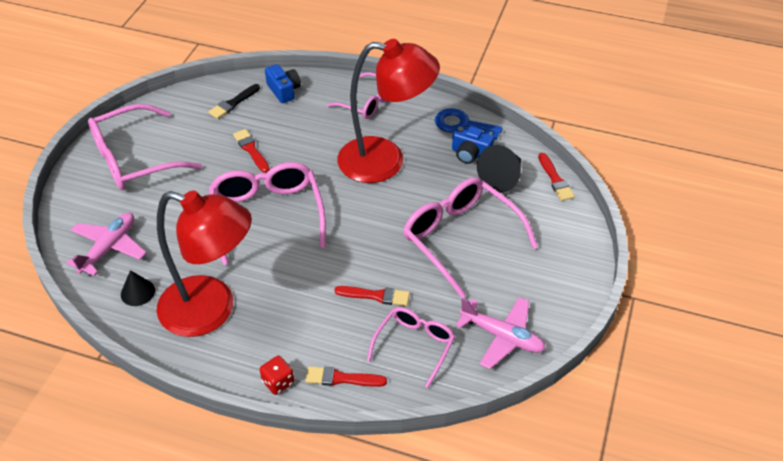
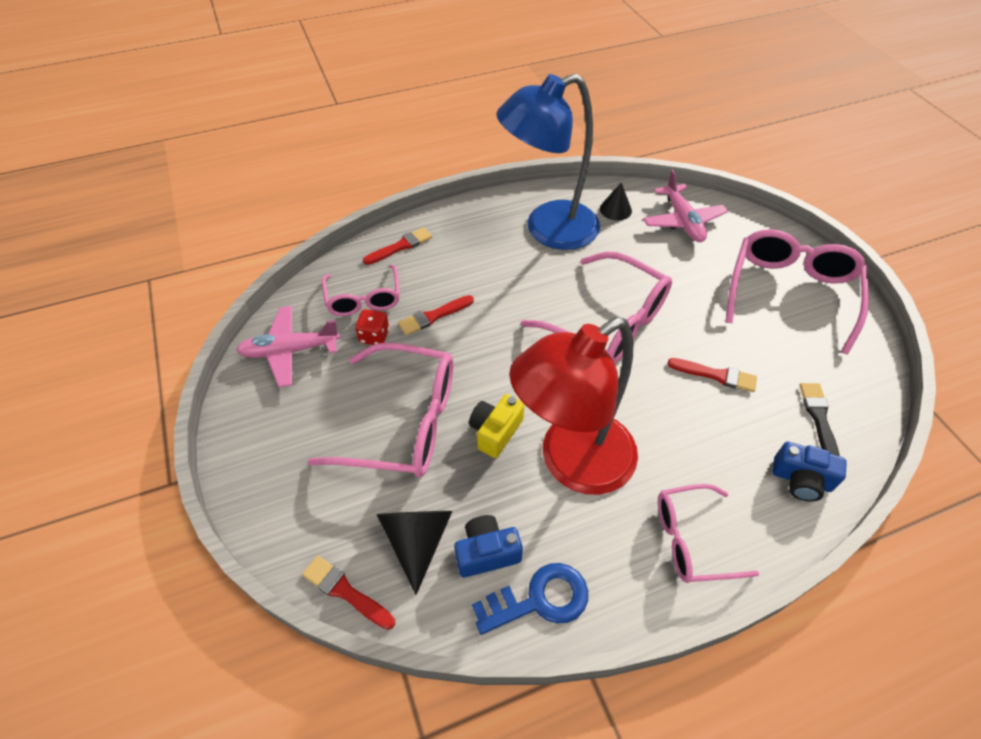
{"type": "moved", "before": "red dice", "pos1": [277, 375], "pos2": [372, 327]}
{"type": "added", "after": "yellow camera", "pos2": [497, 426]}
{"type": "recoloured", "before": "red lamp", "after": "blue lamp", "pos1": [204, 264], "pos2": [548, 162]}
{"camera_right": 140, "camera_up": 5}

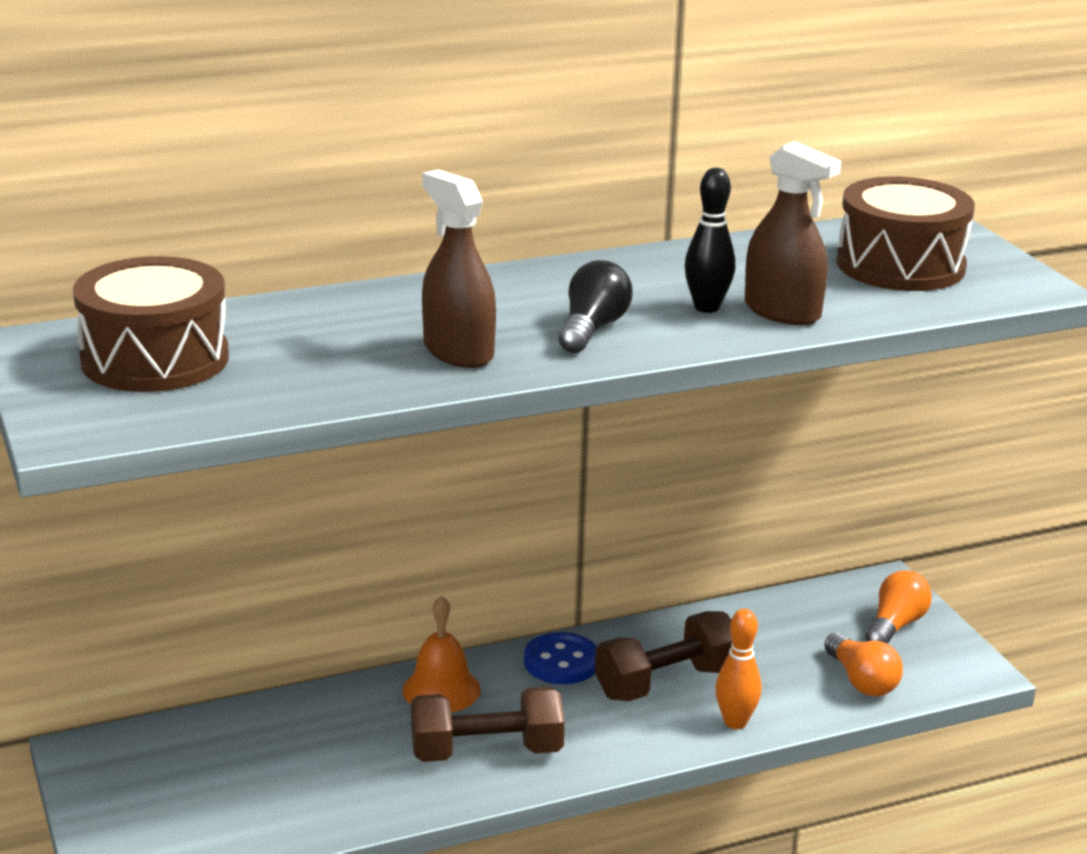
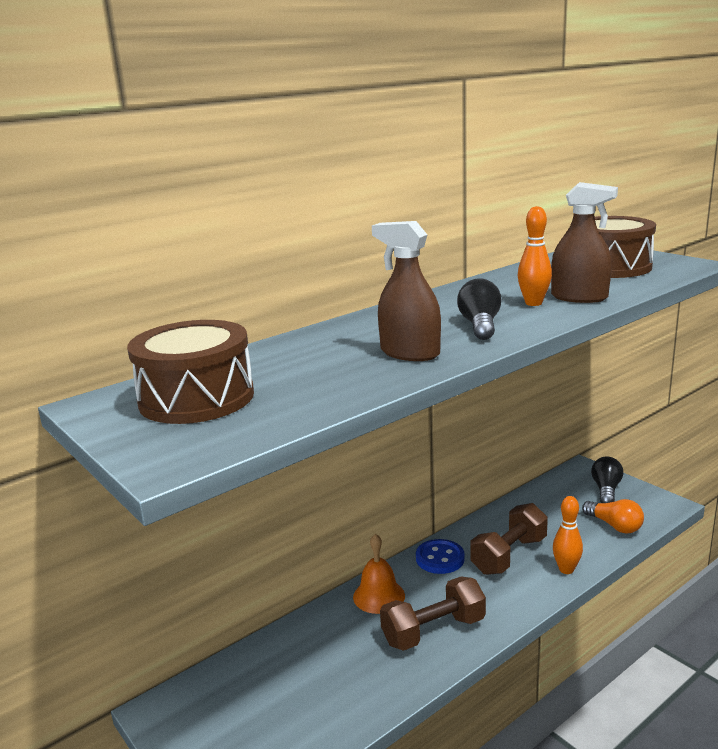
{"type": "recoloured", "before": "black bowling pin", "after": "orange bowling pin", "pos1": [709, 240], "pos2": [535, 256]}
{"type": "recoloured", "before": "orange light bulb", "after": "black light bulb", "pos1": [898, 607], "pos2": [607, 479]}
{"camera_right": -15, "camera_up": -5}

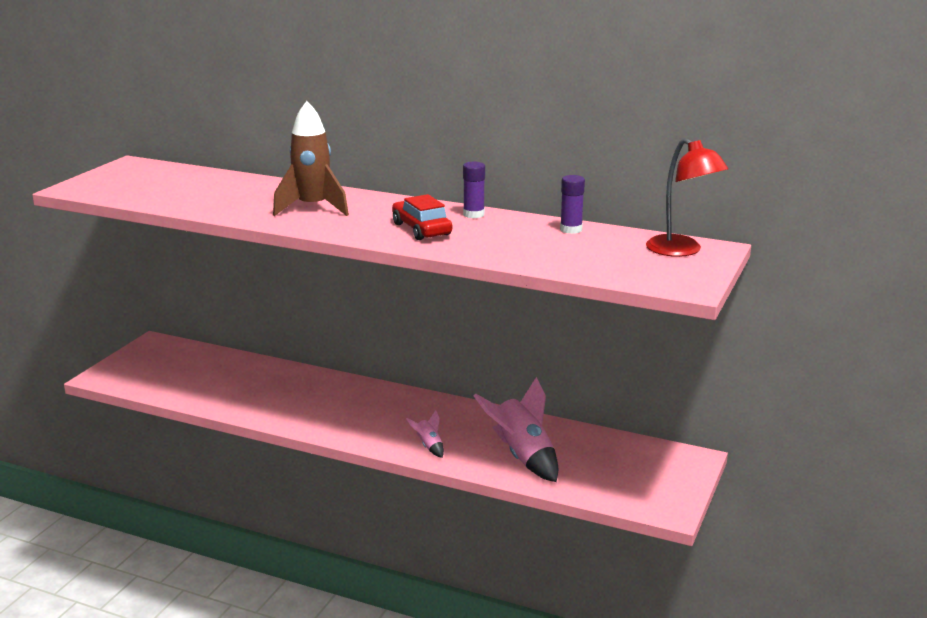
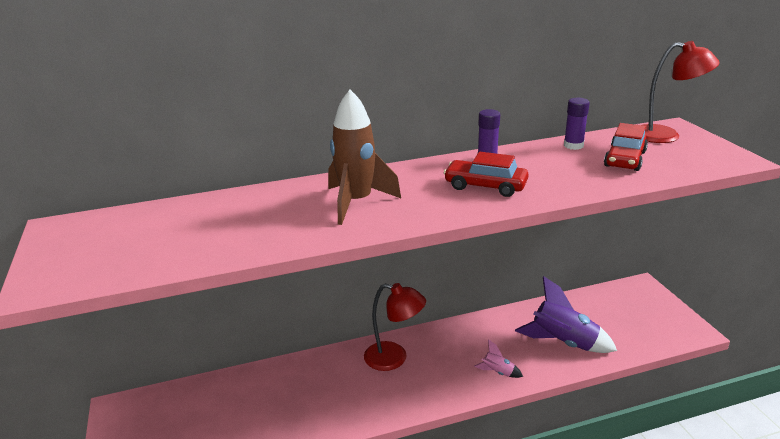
{"type": "added", "after": "red lamp", "pos2": [395, 327]}
{"type": "recoloured", "before": "pink rocket", "after": "purple rocket", "pos1": [516, 429], "pos2": [566, 314]}
{"type": "added", "after": "red car", "pos2": [626, 147]}
{"camera_right": -40, "camera_up": 5}

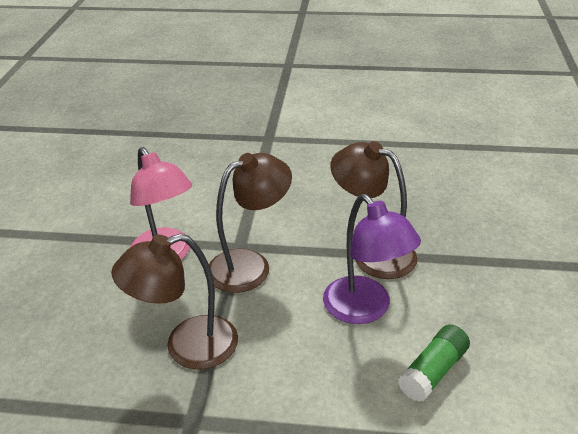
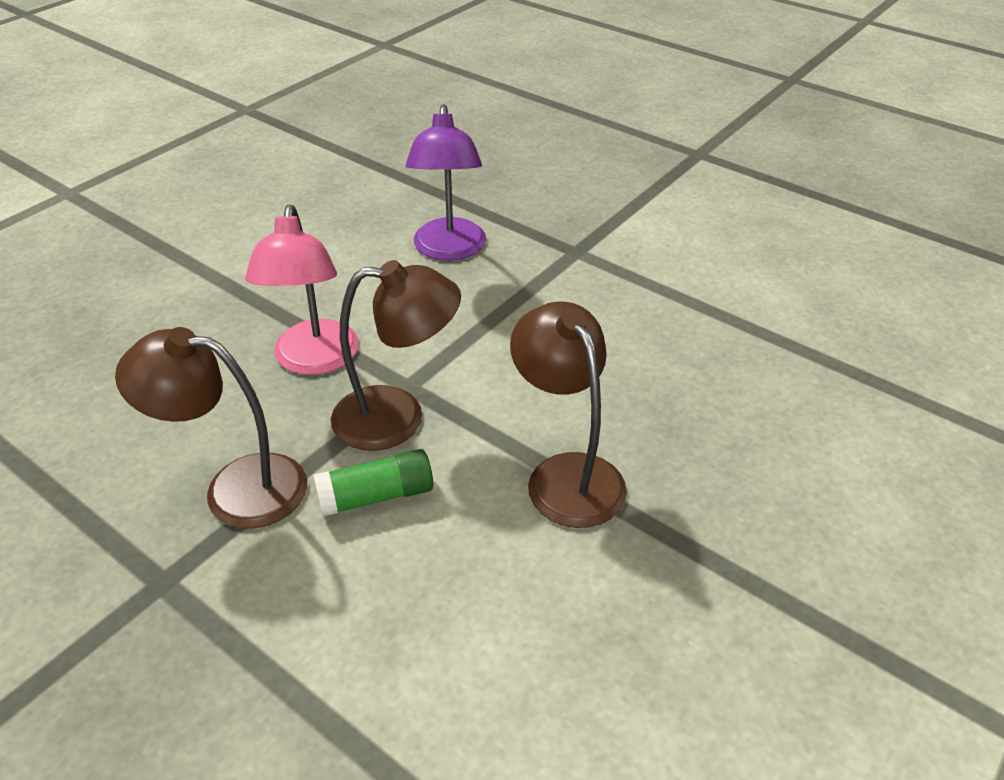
{"type": "moved", "before": "green glue stick", "pos1": [434, 363], "pos2": [373, 482]}
{"type": "moved", "before": "purple lamp", "pos1": [372, 259], "pos2": [446, 182]}
{"camera_right": 30, "camera_up": 5}

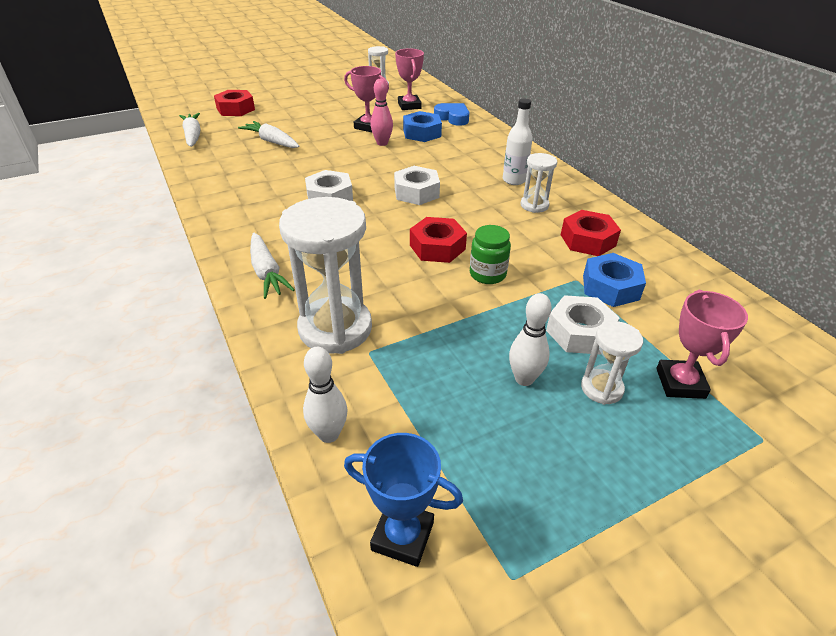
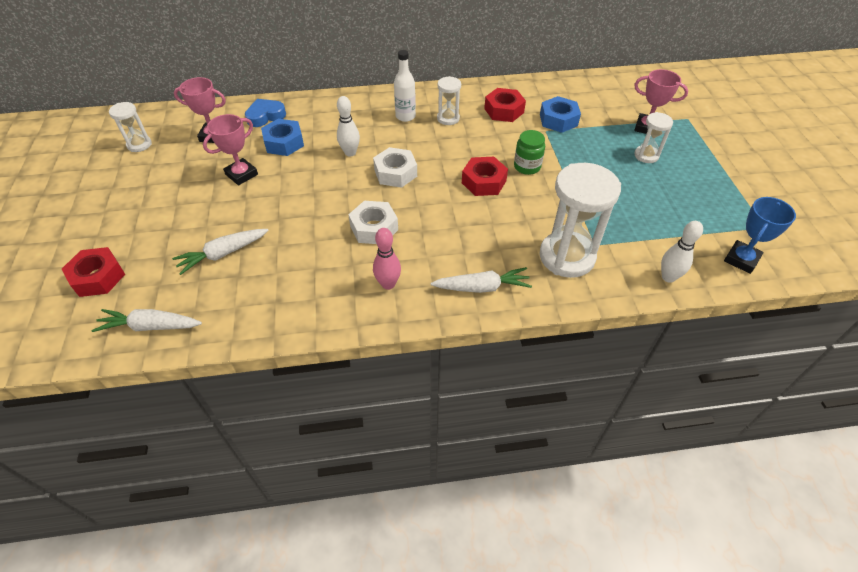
{"type": "moved", "before": "white bowling pin", "pos1": [530, 339], "pos2": [348, 126]}
{"type": "moved", "before": "pink bowling pin", "pos1": [381, 112], "pos2": [387, 259]}
{"type": "removed", "before": "white nut", "pos1": [583, 325]}
{"camera_right": -70, "camera_up": 10}

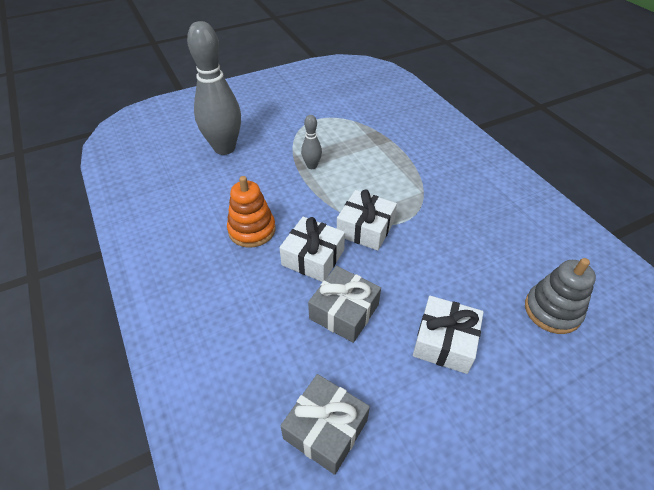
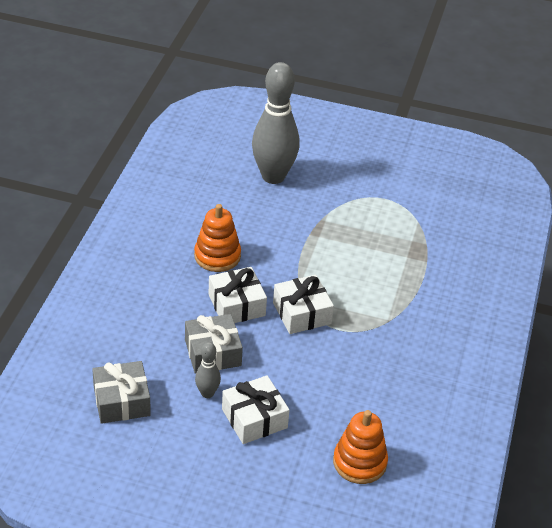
{"type": "moved", "before": "grey bowling pin", "pos1": [311, 142], "pos2": [208, 370]}
{"type": "recoloured", "before": "grey stacking toy", "after": "orange stacking toy", "pos1": [560, 296], "pos2": [360, 447]}
{"camera_right": 40, "camera_up": -5}

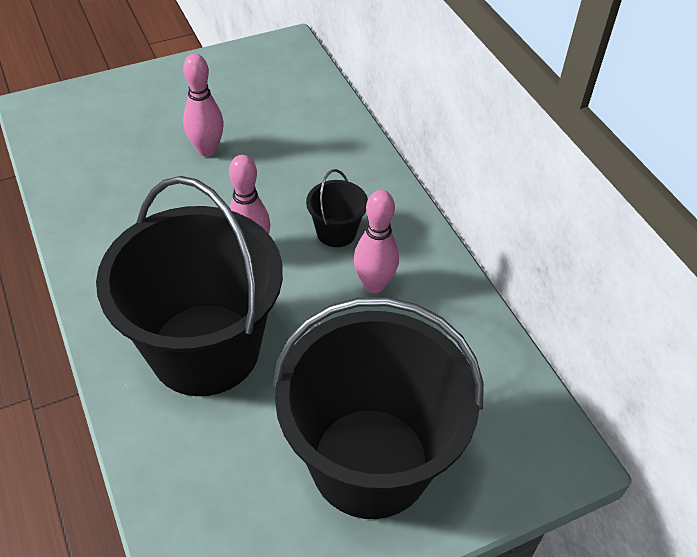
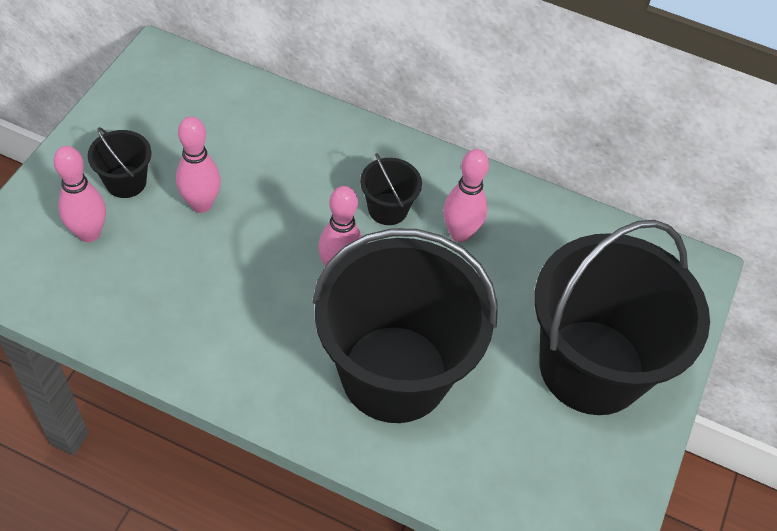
{"type": "added", "after": "pink bowling pin", "pos2": [79, 194]}
{"type": "added", "after": "black bucket", "pos2": [120, 162]}
{"camera_right": -45, "camera_up": 5}

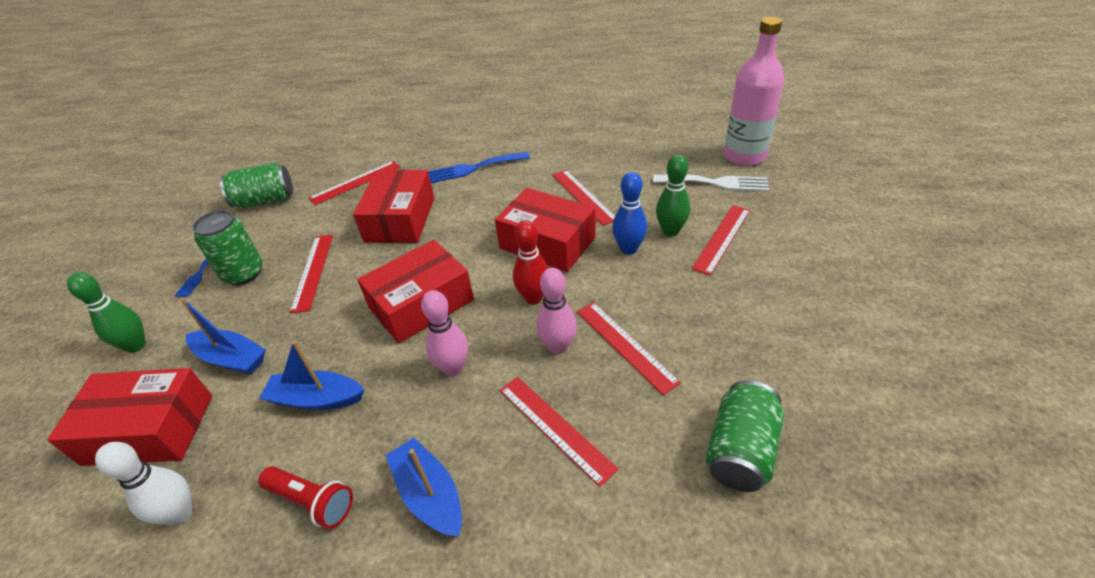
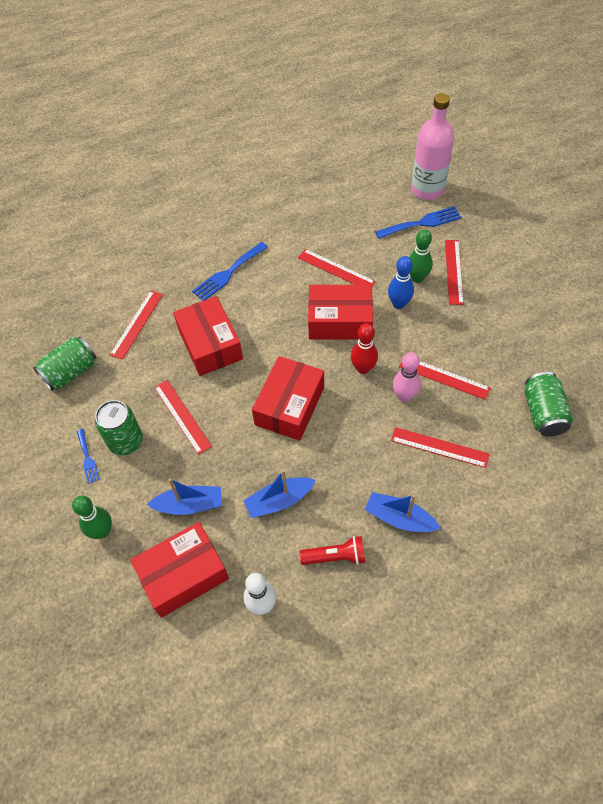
{"type": "recoloured", "before": "white fork", "after": "blue fork", "pos1": [711, 182], "pos2": [418, 222]}
{"type": "removed", "before": "pink bowling pin", "pos1": [444, 333]}
{"camera_right": -30, "camera_up": 15}

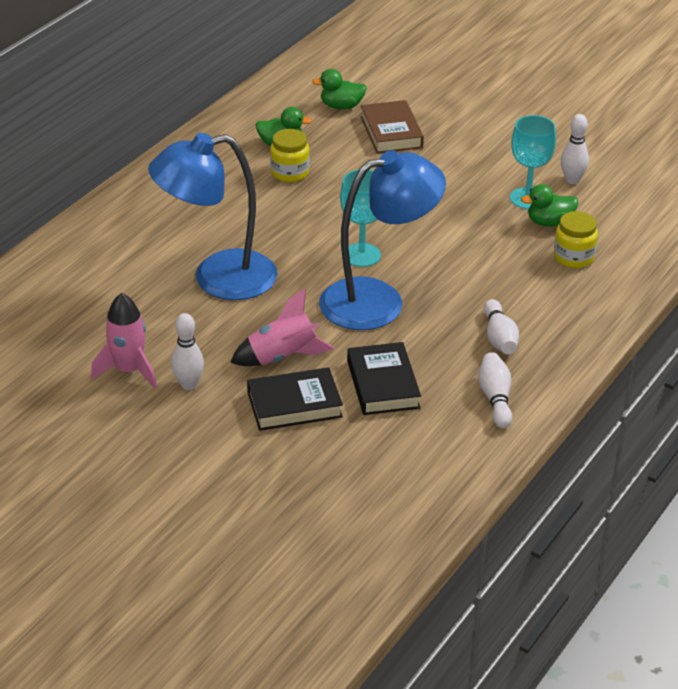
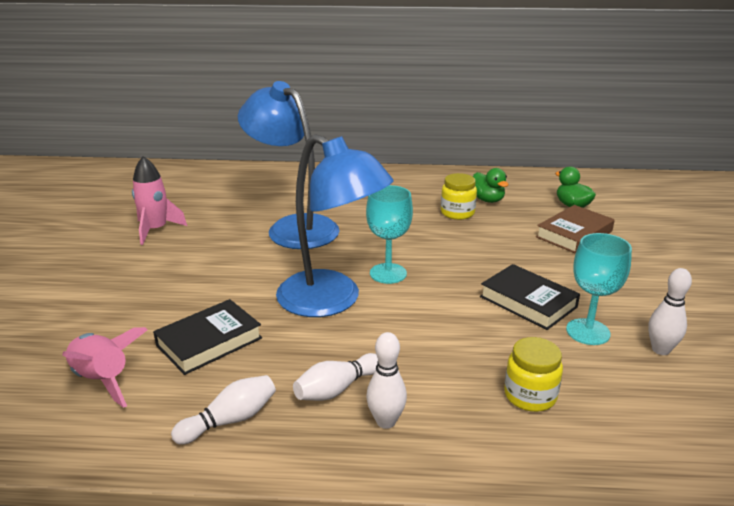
{"type": "moved", "before": "pink rocket", "pos1": [282, 327], "pos2": [105, 367]}
{"type": "moved", "before": "white bowling pin", "pos1": [187, 351], "pos2": [386, 380]}
{"type": "moved", "before": "black book", "pos1": [295, 399], "pos2": [530, 297]}
{"type": "removed", "before": "green duck", "pos1": [549, 205]}
{"camera_right": 60, "camera_up": -10}

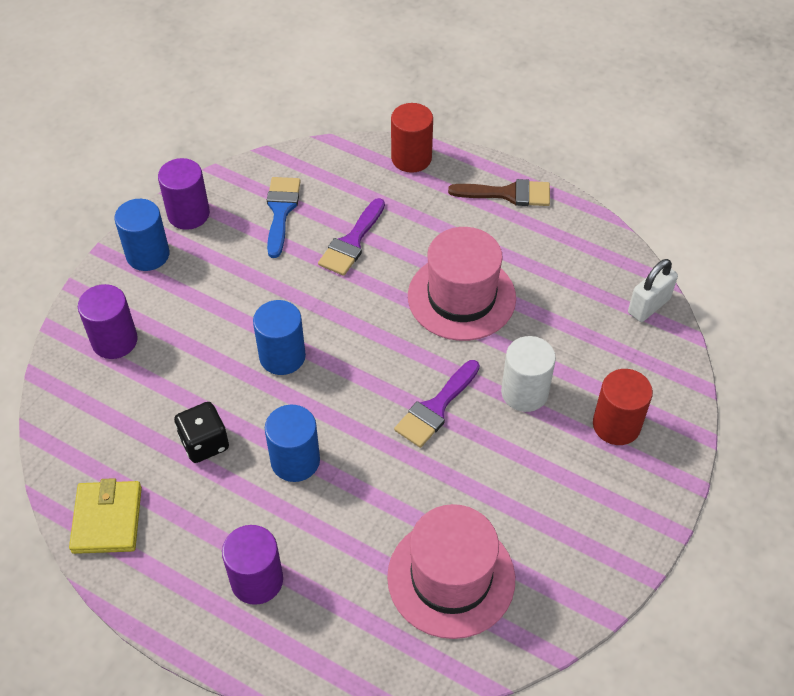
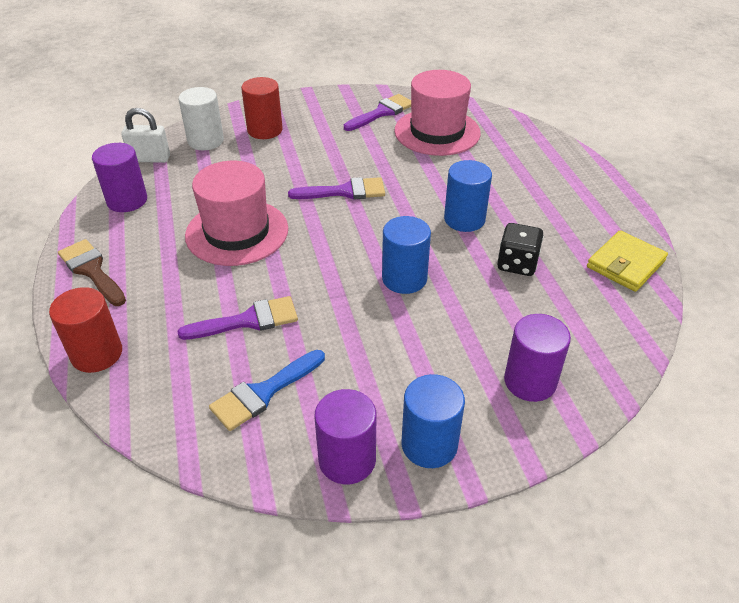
{"type": "moved", "before": "purple cylinder", "pos1": [252, 565], "pos2": [119, 177]}
{"type": "moved", "before": "white cylinder", "pos1": [528, 374], "pos2": [201, 118]}
{"type": "added", "after": "purple brush", "pos2": [377, 112]}
{"camera_right": -135, "camera_up": -10}

